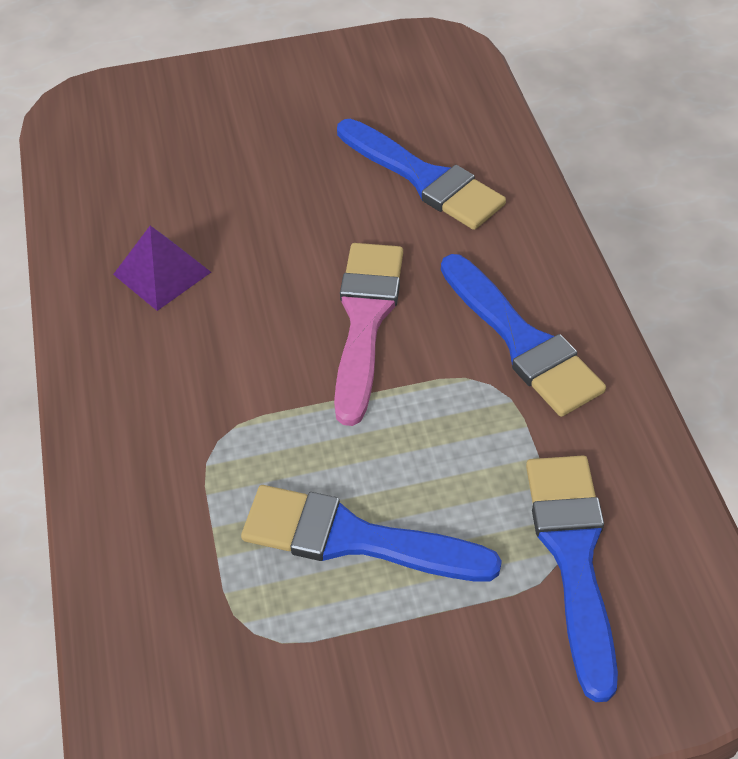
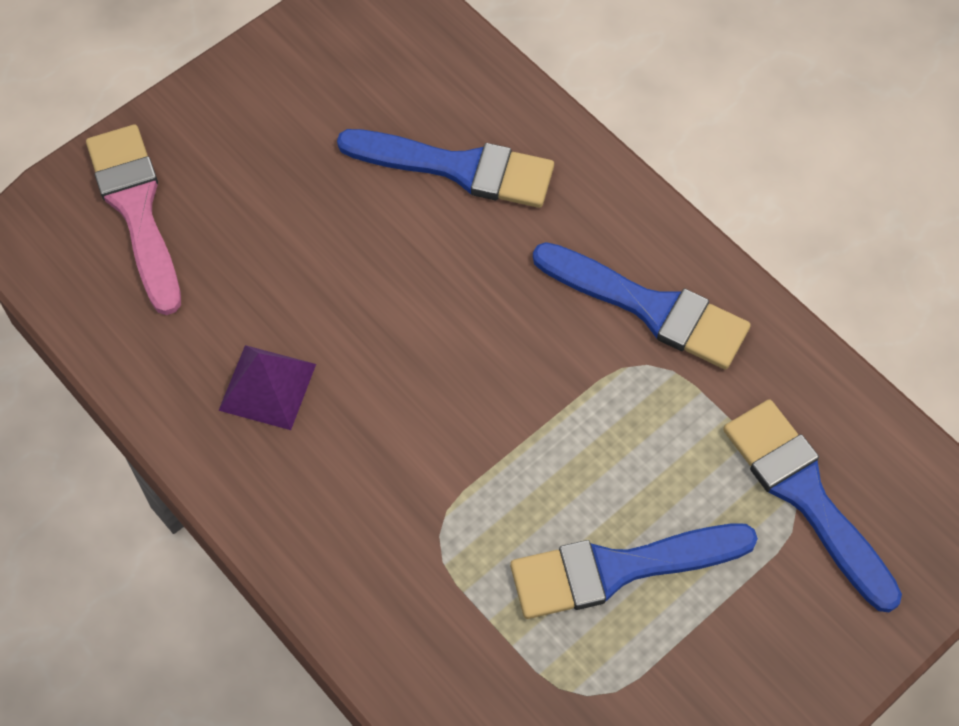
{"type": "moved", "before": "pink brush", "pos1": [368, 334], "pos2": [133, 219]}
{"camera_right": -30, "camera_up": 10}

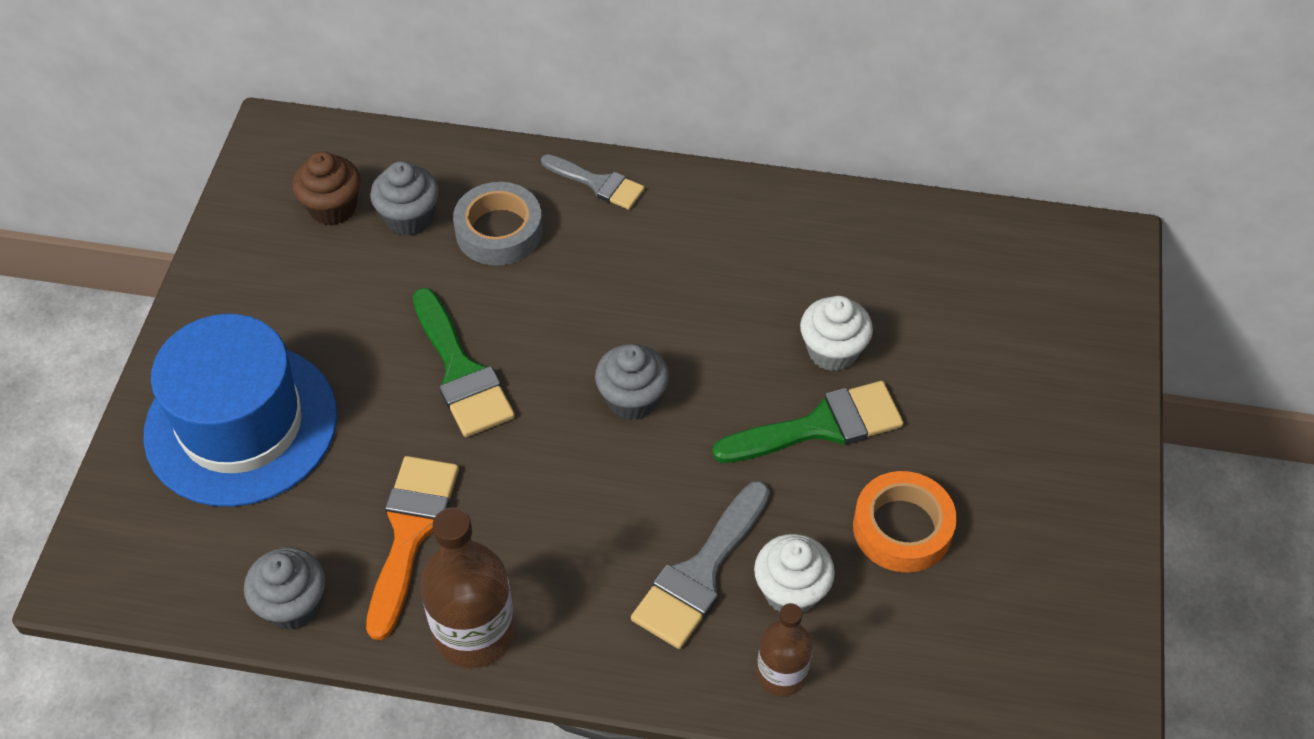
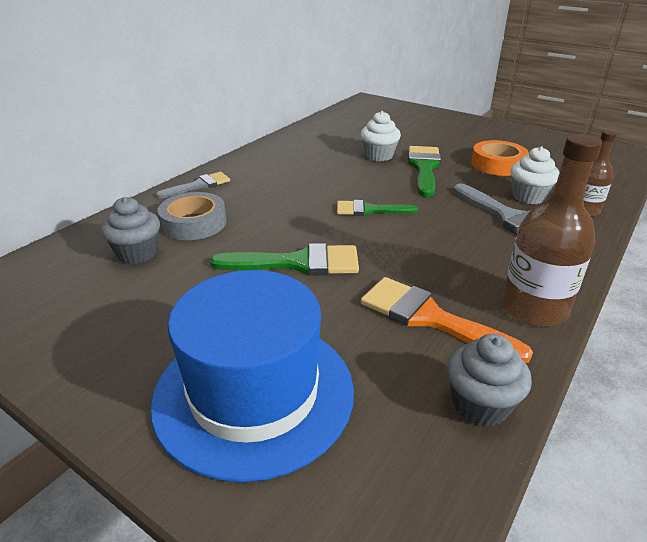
{"type": "replaced", "before": "grey cupcake", "after": "green brush", "pos1": [632, 382], "pos2": [377, 208]}
{"type": "removed", "before": "brown cupcake", "pos1": [326, 188]}
{"camera_right": -65, "camera_up": -20}

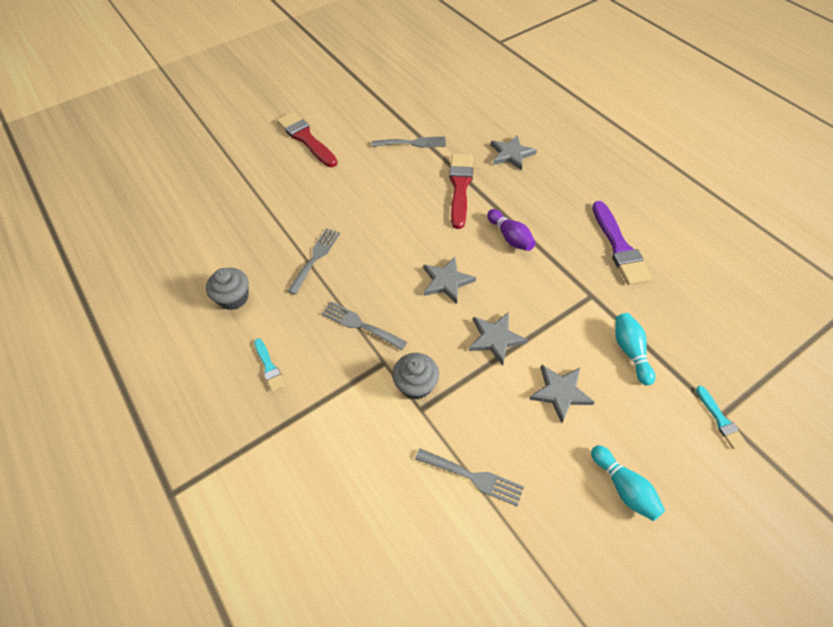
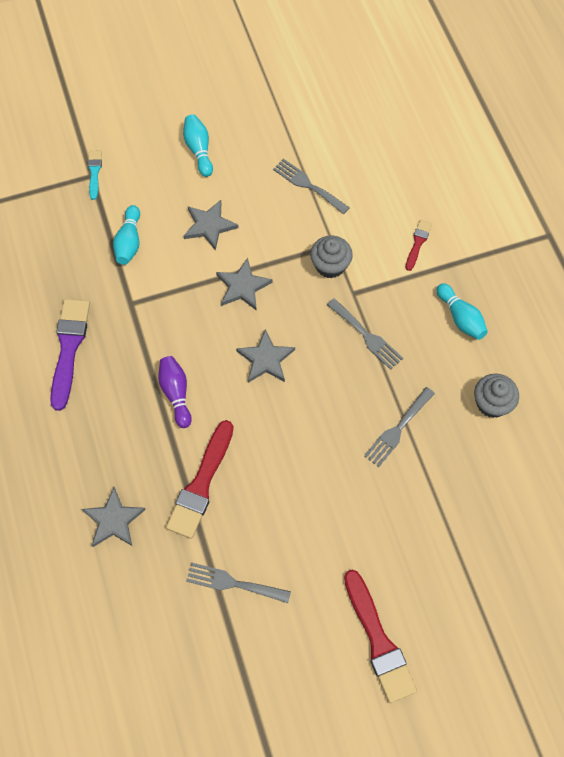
{"type": "added", "after": "red brush", "pos2": [419, 245]}
{"type": "replaced", "before": "turquoise brush", "after": "turquoise bowling pin", "pos1": [269, 365], "pos2": [462, 311]}
{"camera_right": -165, "camera_up": 10}

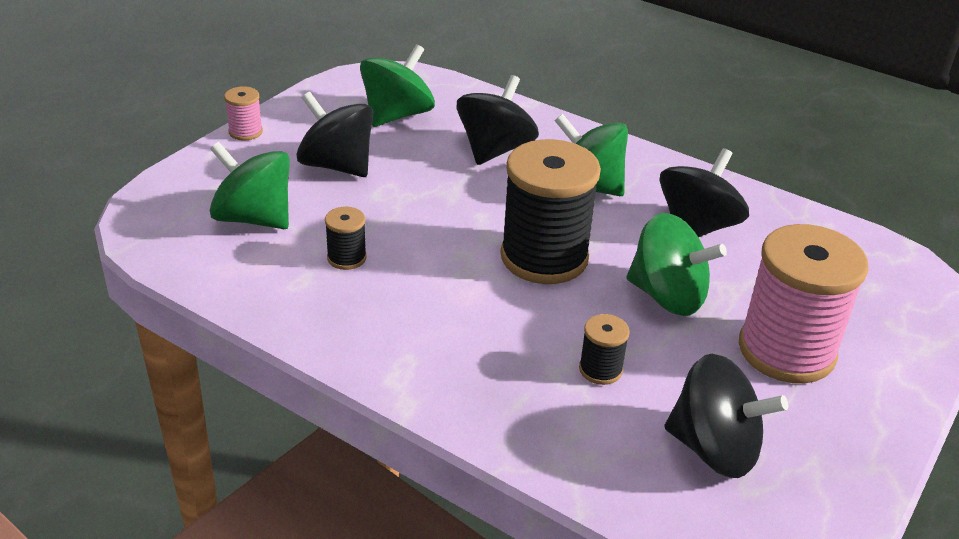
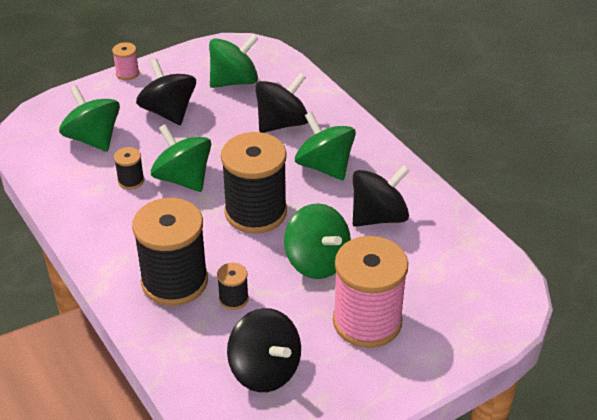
{"type": "added", "after": "black spool", "pos2": [170, 252]}
{"type": "added", "after": "green spinning top", "pos2": [181, 158]}
{"camera_right": 25, "camera_up": 5}

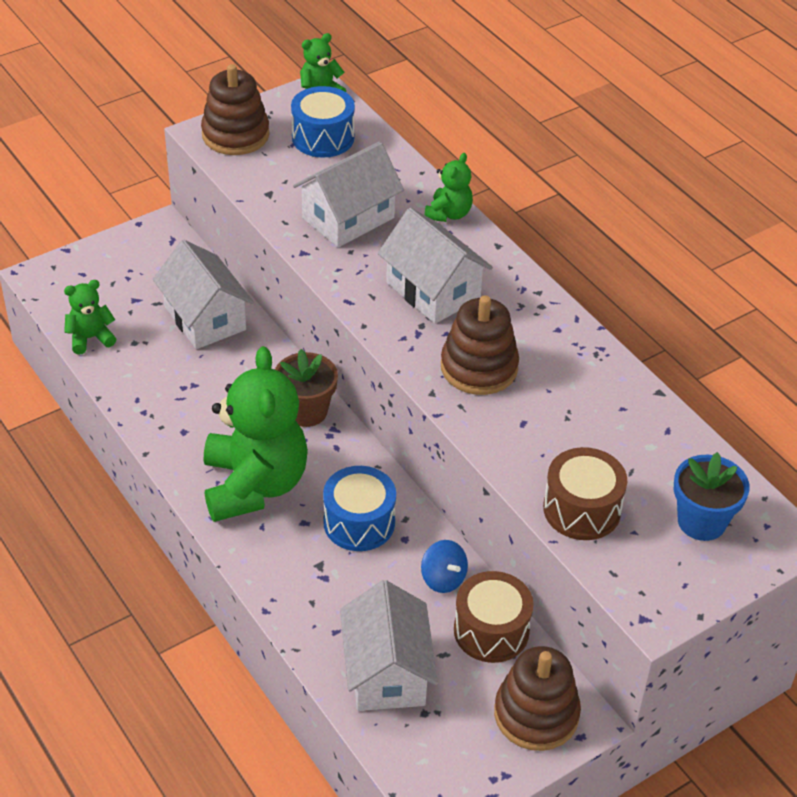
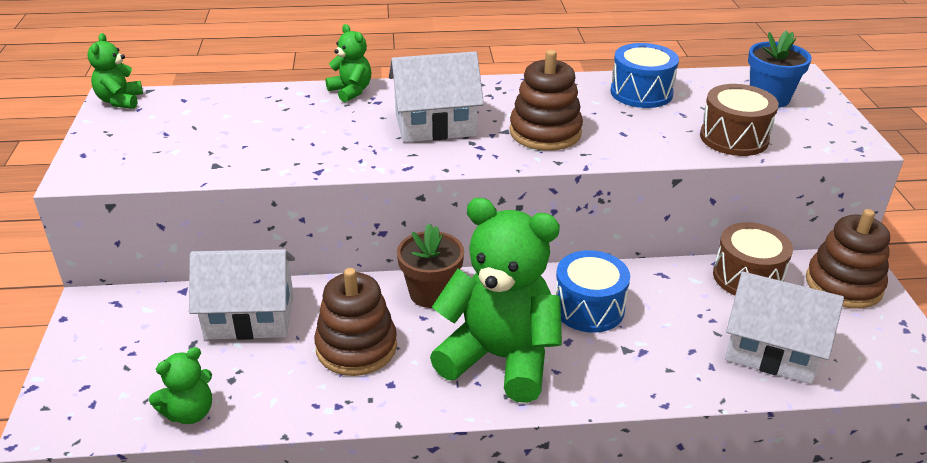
{"type": "turned", "before": "green teddy bear", "pos1": [90, 317], "pos2": [180, 385], "turn": -135}
{"type": "moved", "before": "brown stacking toy", "pos1": [235, 109], "pos2": [355, 322]}
{"type": "moved", "before": "blue drum", "pos1": [323, 122], "pos2": [644, 75]}
{"type": "removed", "before": "white house", "pos1": [348, 194]}
{"type": "removed", "before": "blue spinning top", "pos1": [444, 566]}
{"camera_right": -60, "camera_up": -10}

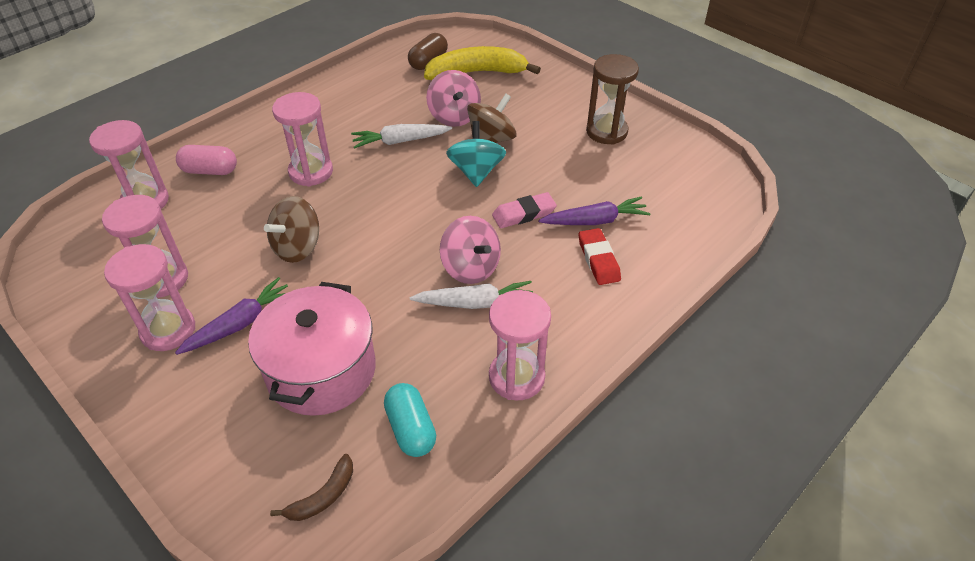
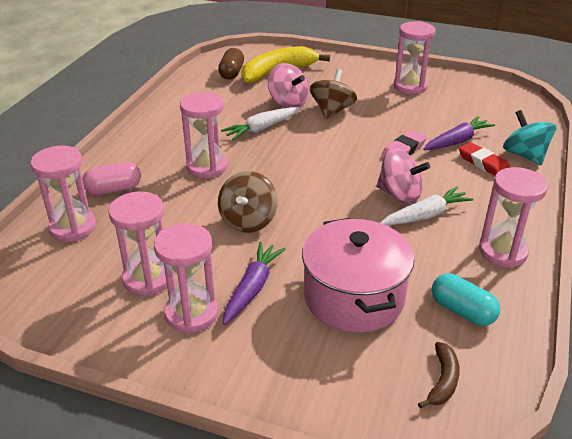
{"type": "recoloured", "before": "brown hourglass", "after": "pink hourglass", "pos1": [612, 99], "pos2": [414, 57]}
{"type": "moved", "before": "turquoise spinning top", "pos1": [476, 154], "pos2": [529, 137]}
{"camera_right": -25, "camera_up": -10}

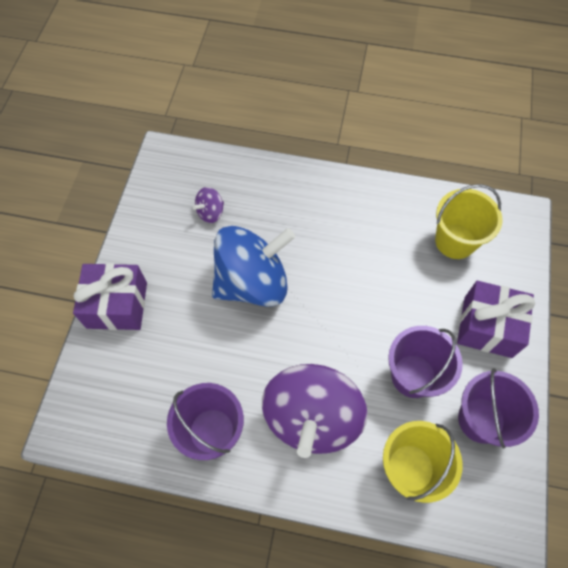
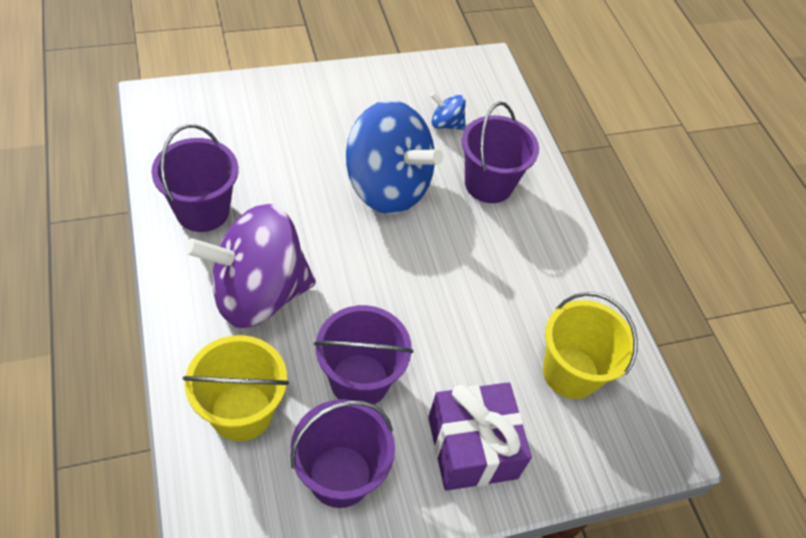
{"type": "recoloured", "before": "purple spinning top", "after": "blue spinning top", "pos1": [208, 205], "pos2": [448, 111]}
{"type": "added", "after": "purple bucket", "pos2": [500, 152]}
{"type": "removed", "before": "purple gift", "pos1": [110, 296]}
{"camera_right": 55, "camera_up": -10}

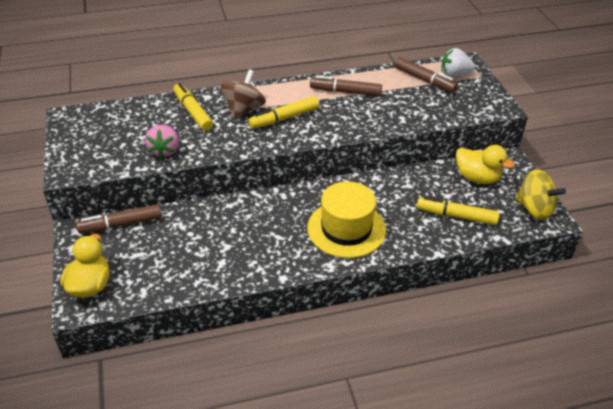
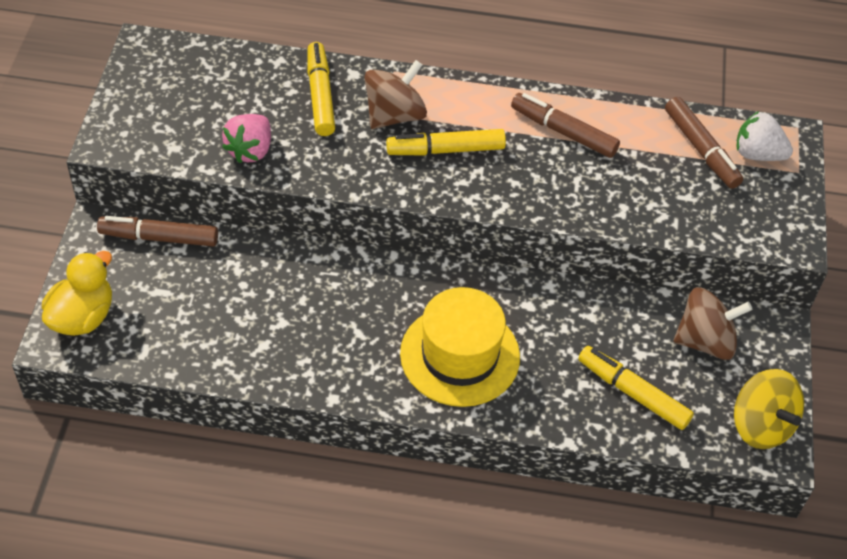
{"type": "replaced", "before": "yellow duck", "after": "brown spinning top", "pos1": [485, 164], "pos2": [712, 323]}
{"camera_right": 20, "camera_up": 10}

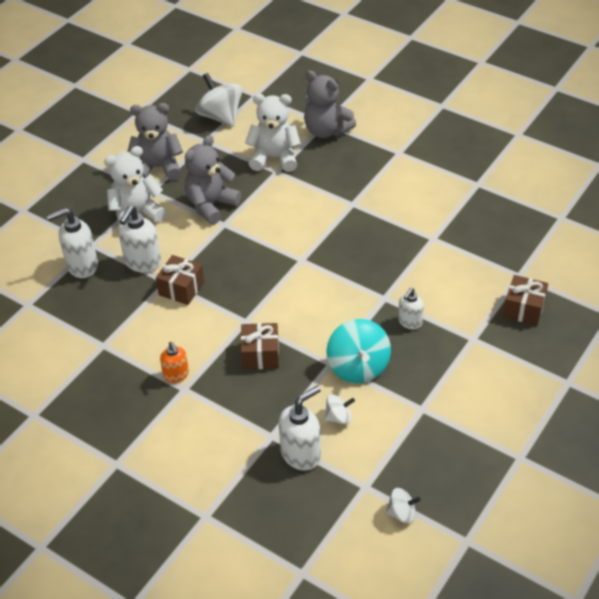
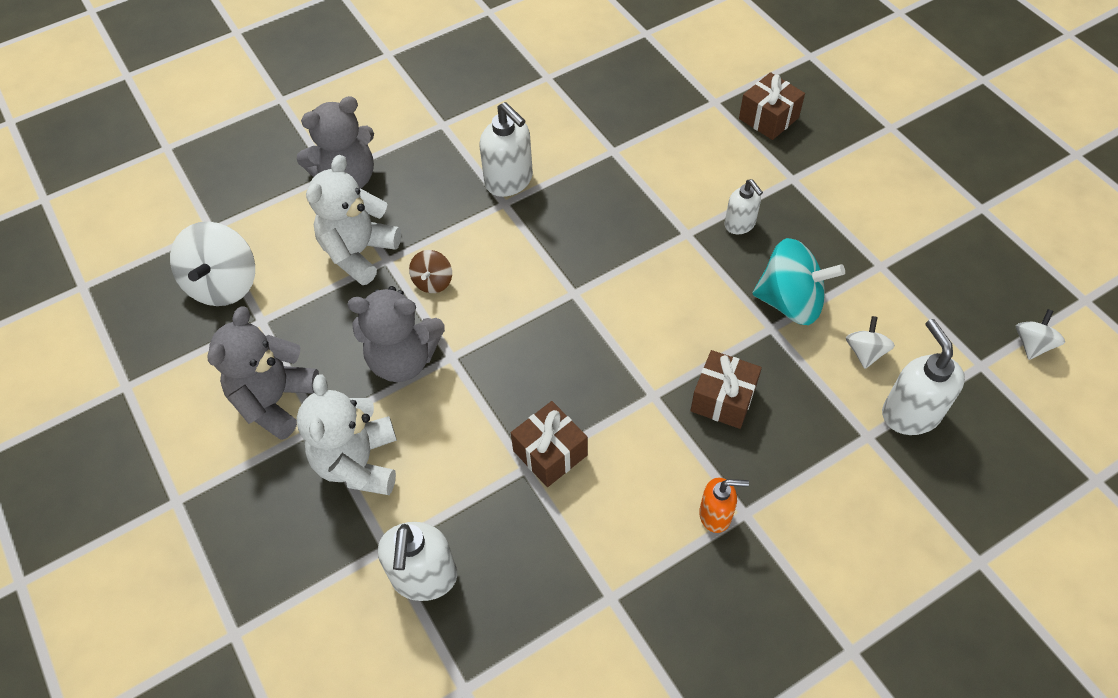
{"type": "turned", "before": "white spinning top", "pos1": [219, 100], "pos2": [212, 263], "turn": -75}
{"type": "turned", "before": "grey teddy bear", "pos1": [213, 180], "pos2": [396, 334], "turn": -60}
{"type": "added", "after": "brown spinning top", "pos2": [430, 271]}
{"type": "moved", "before": "white soap dispenser", "pos1": [139, 239], "pos2": [506, 149]}
{"camera_right": -65, "camera_up": 10}

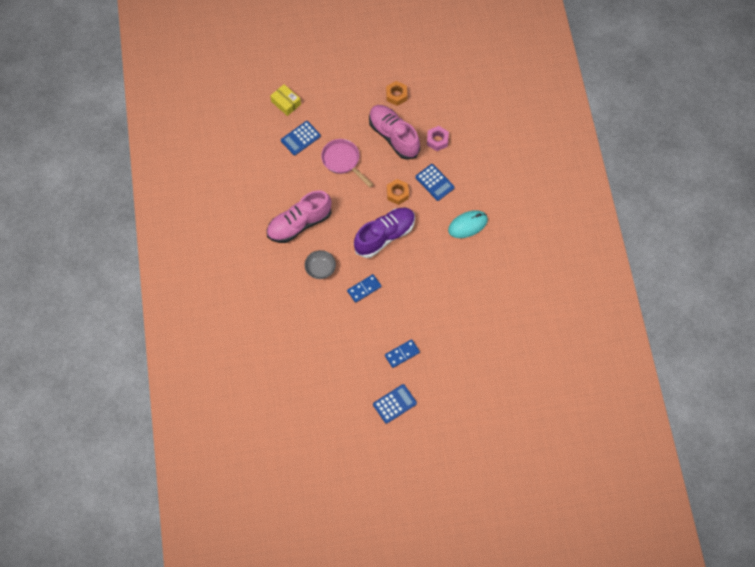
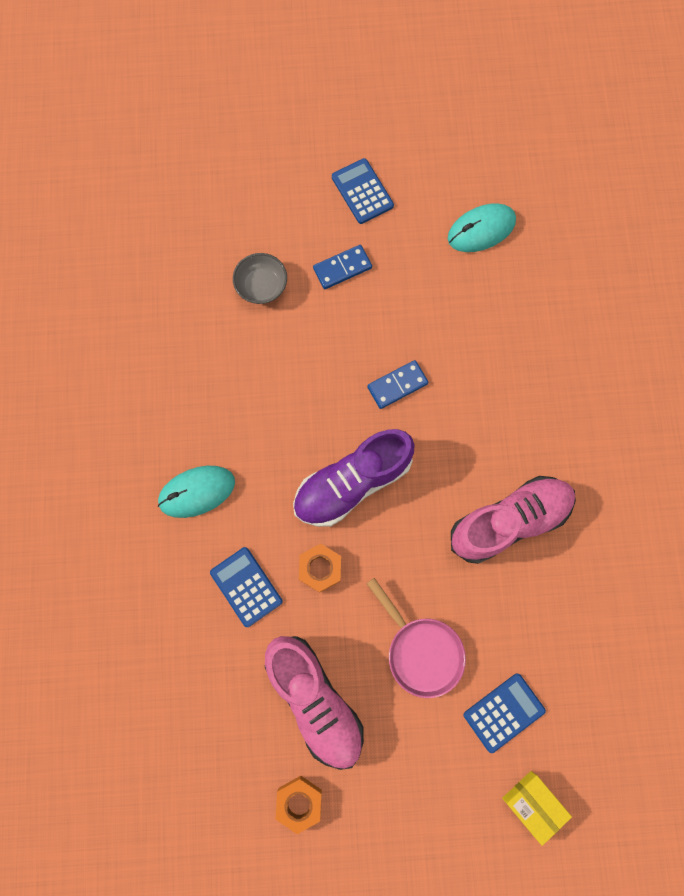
{"type": "moved", "before": "grey bowl", "pos1": [320, 264], "pos2": [260, 278]}
{"type": "turned", "before": "blue calculator", "pos1": [395, 404], "pos2": [363, 191], "turn": 90}
{"type": "added", "after": "turquoise mouse", "pos2": [482, 227]}
{"type": "removed", "before": "pink nut", "pos1": [438, 138]}
{"camera_right": -175, "camera_up": 10}

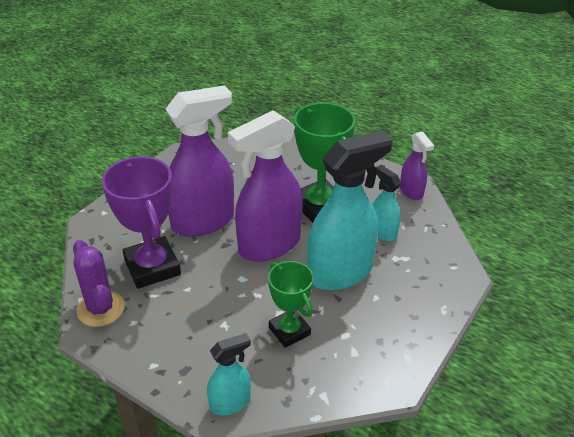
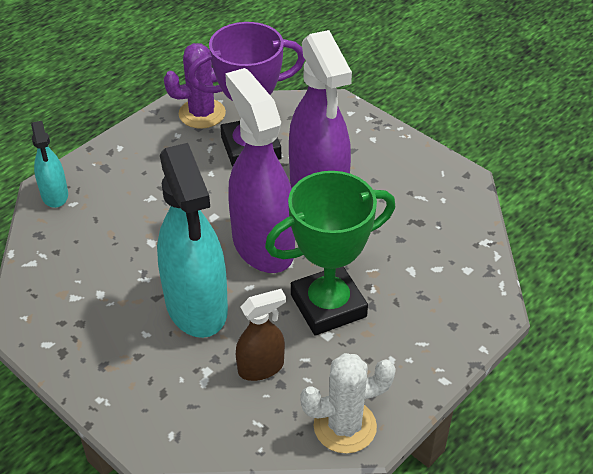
{"type": "recoloured", "before": "turquoise spray bottle", "after": "brown spray bottle", "pos1": [386, 203], "pos2": [261, 335]}
{"type": "replaced", "before": "purple spray bottle", "after": "white cactus", "pos1": [417, 165], "pos2": [348, 403]}
{"type": "removed", "before": "green trophy", "pos1": [291, 304]}
{"camera_right": 100, "camera_up": 5}

